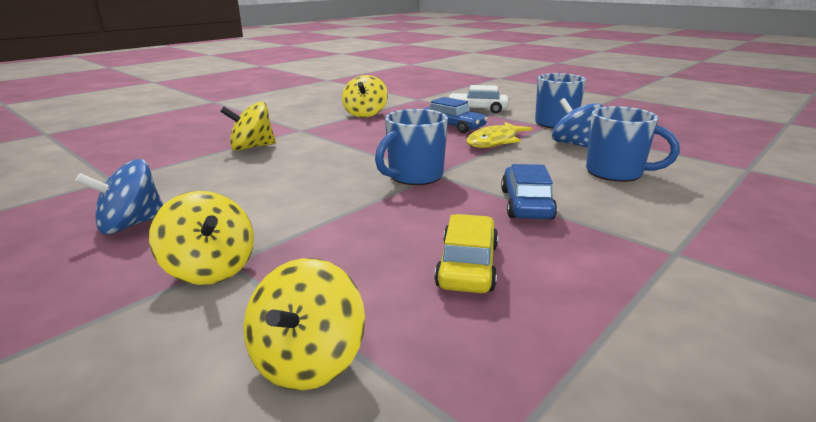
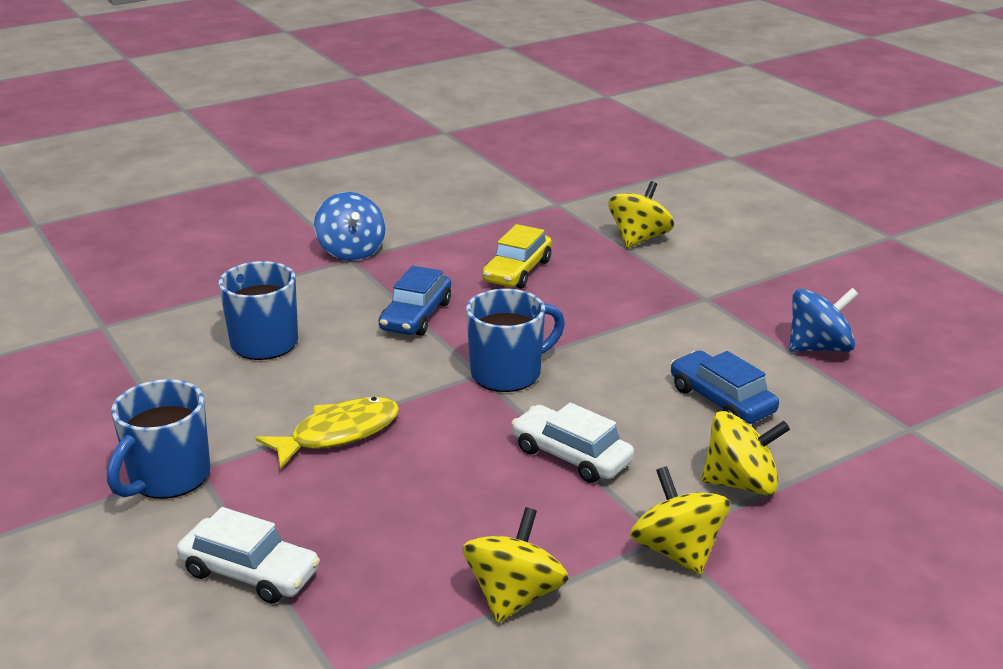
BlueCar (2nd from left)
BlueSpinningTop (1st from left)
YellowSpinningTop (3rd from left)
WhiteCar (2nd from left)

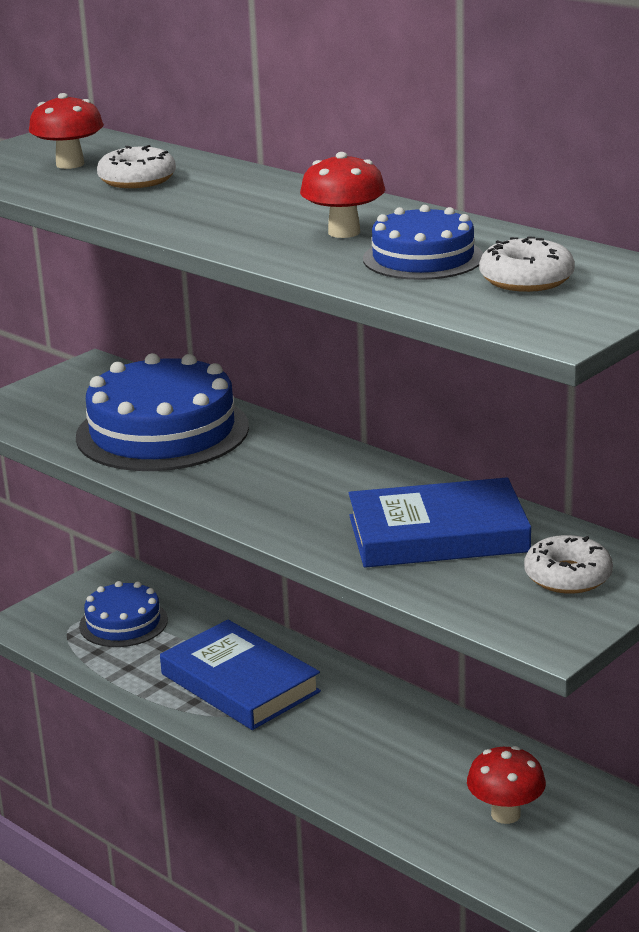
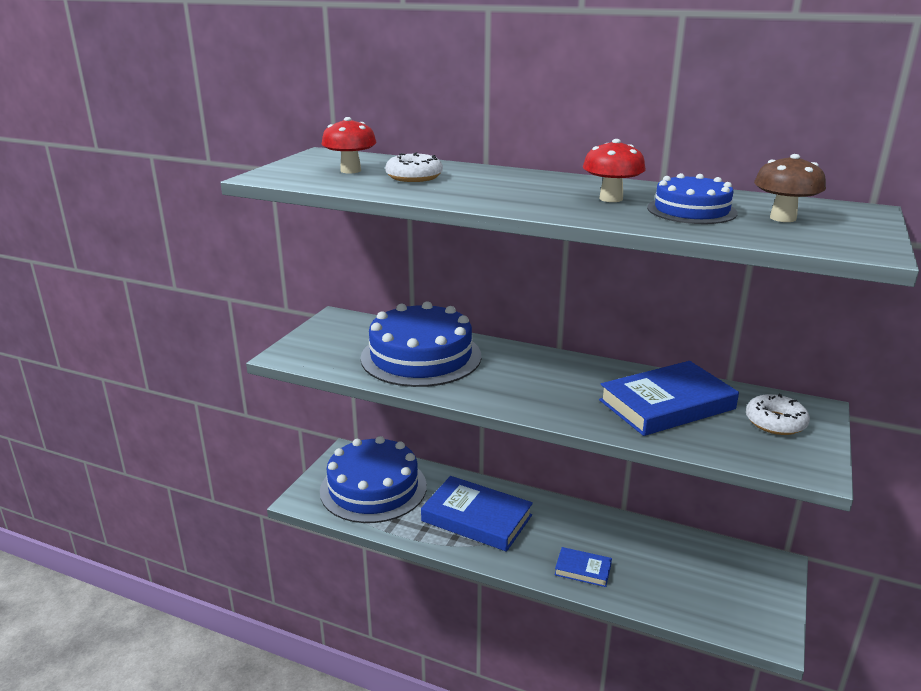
BrownMushroom
BlueCake (1st from left)
RedMushroom (3rd from left in the first image)
BlueBook (2nd from left)

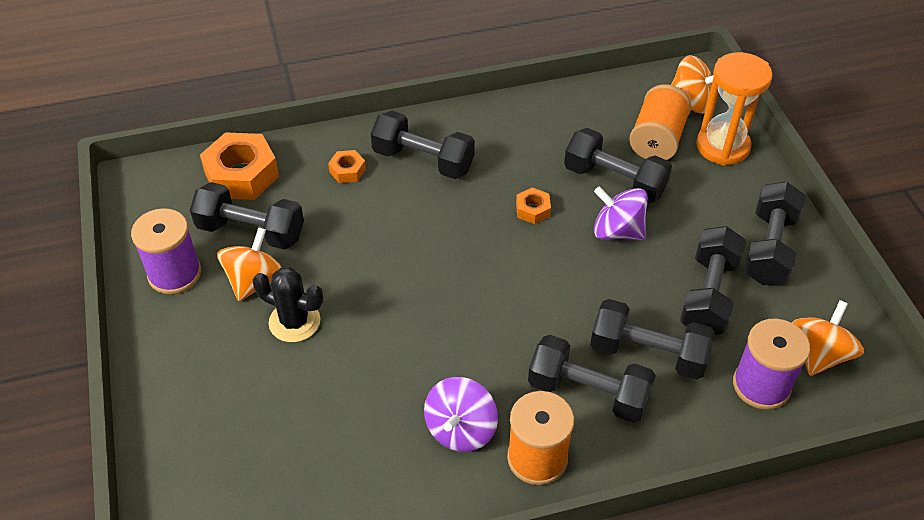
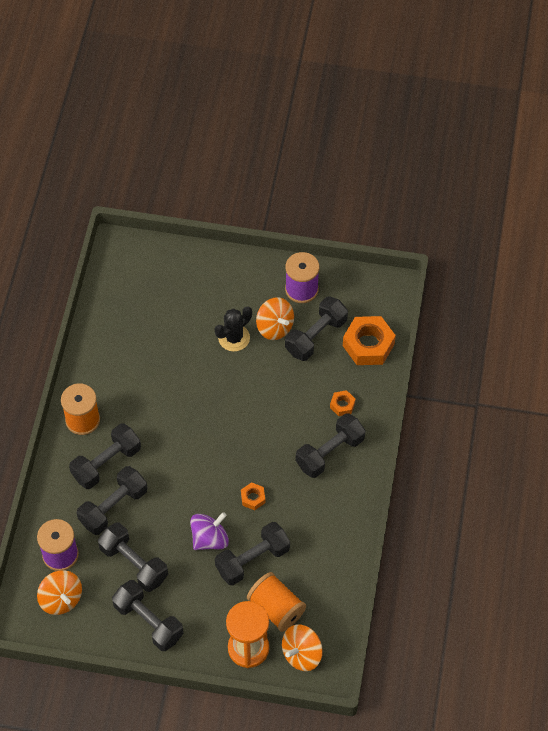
PurpleSpinningTop (1st from left in the first image)

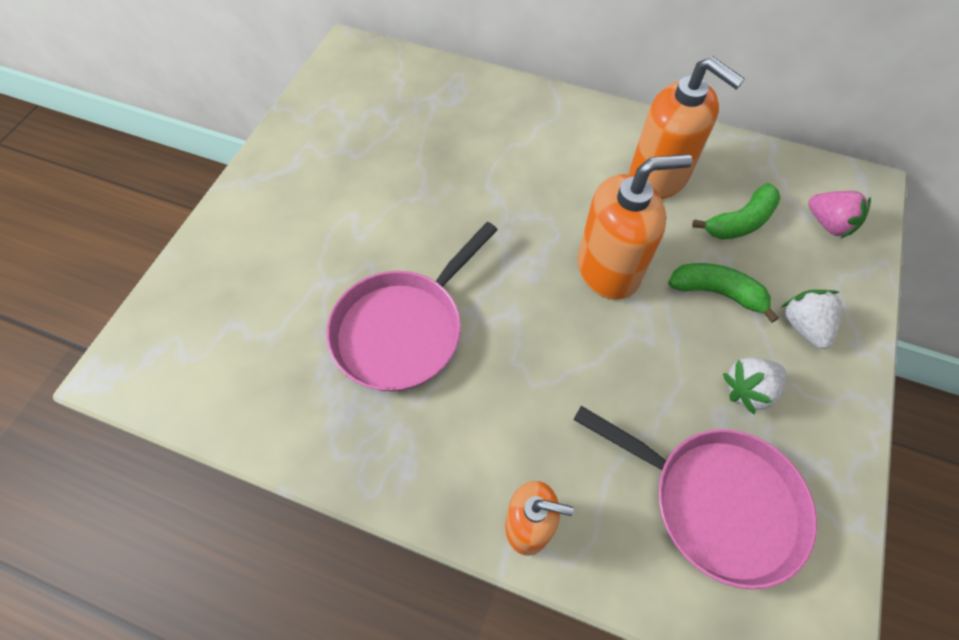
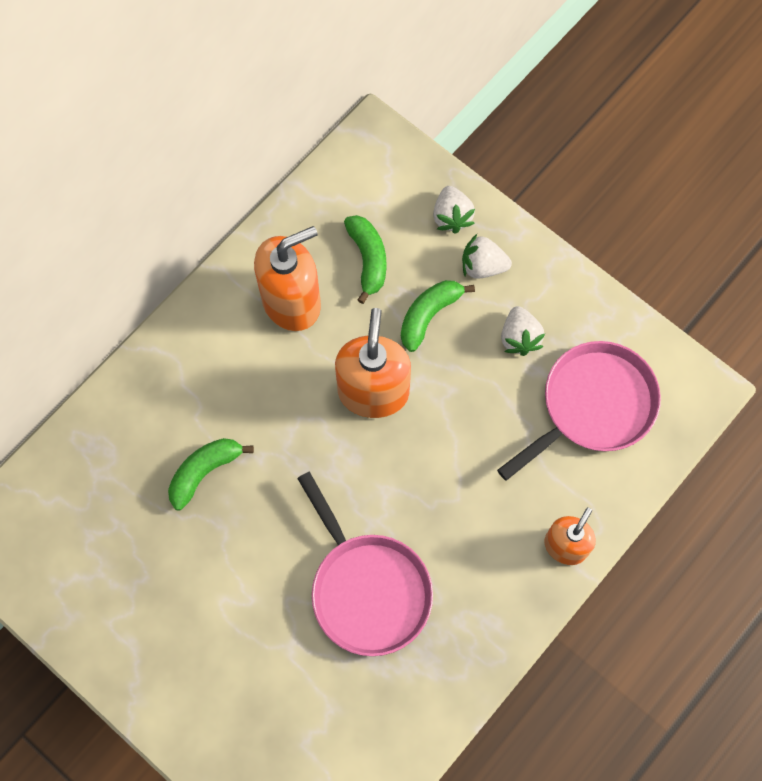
PinkStrawberry
WhiteStrawberry (1st from left)
GreenBanana (1st from left)

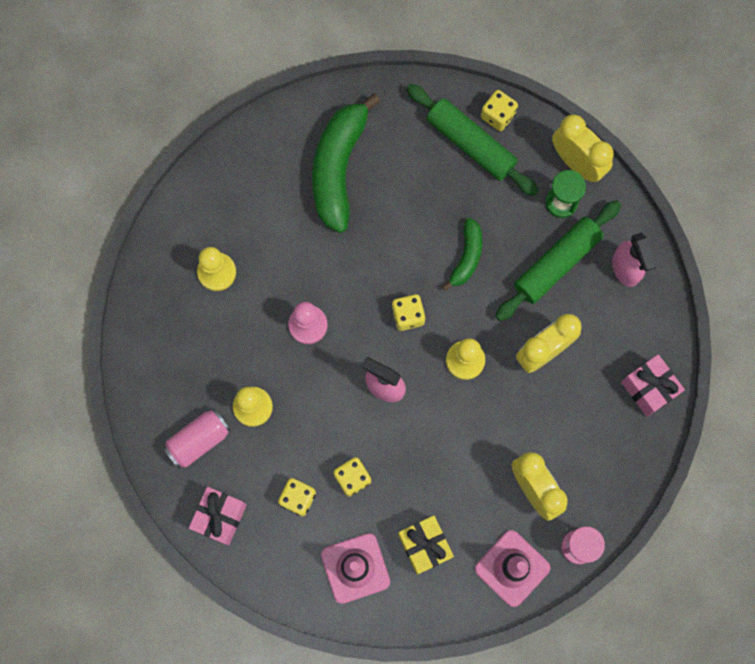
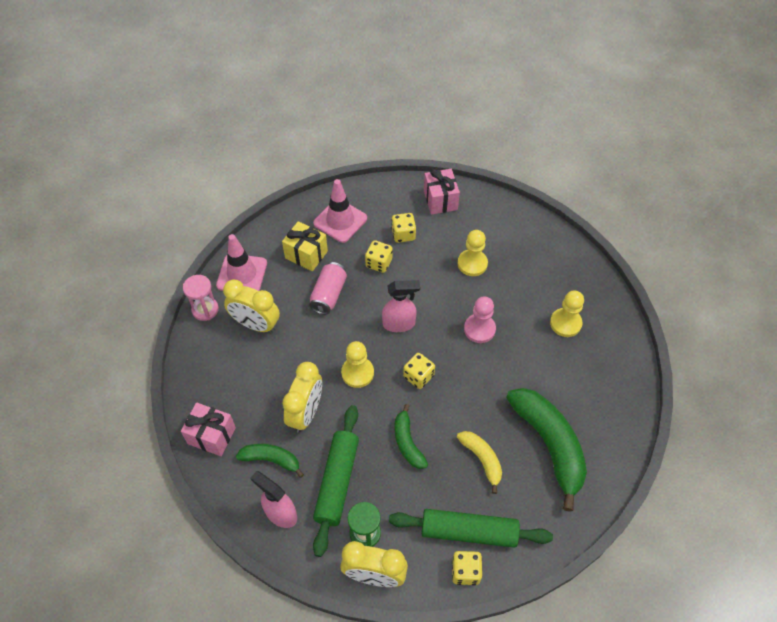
PinkCan
YellowBanana
GreenBanana (1st from left)

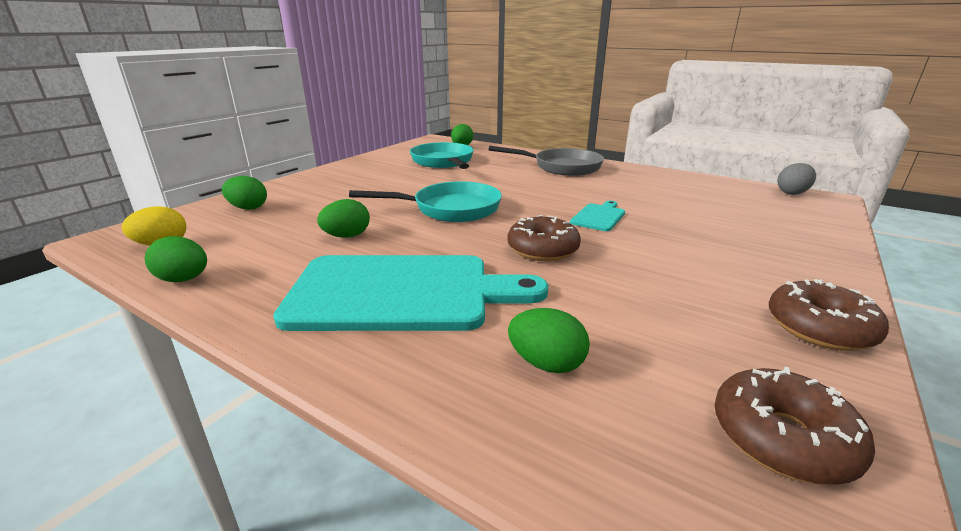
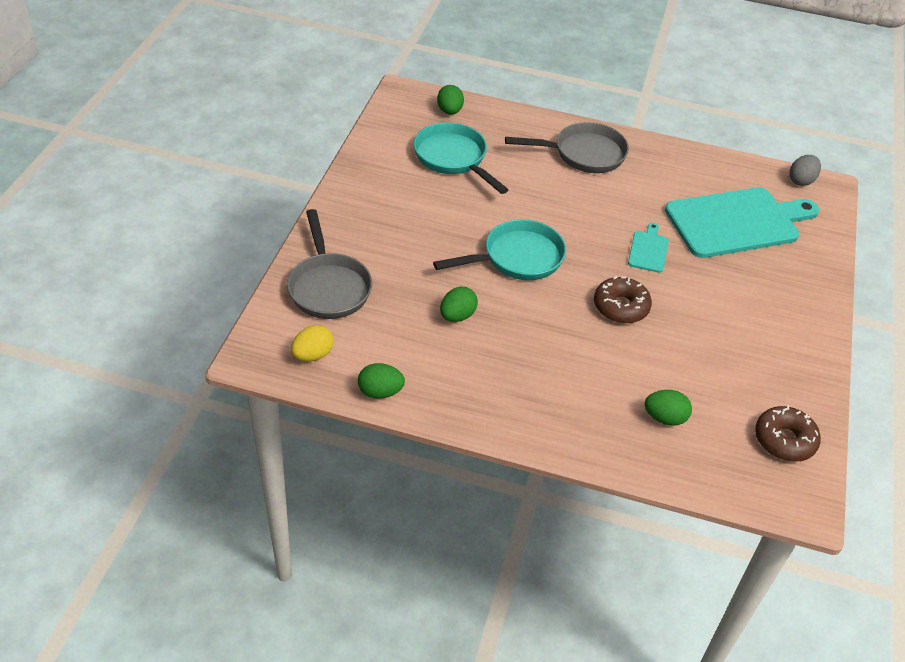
GreyPan (1st from left)
TurquoiseCuttingBoard (2nd from left)
BrownDonut (3rd from left in the first image)

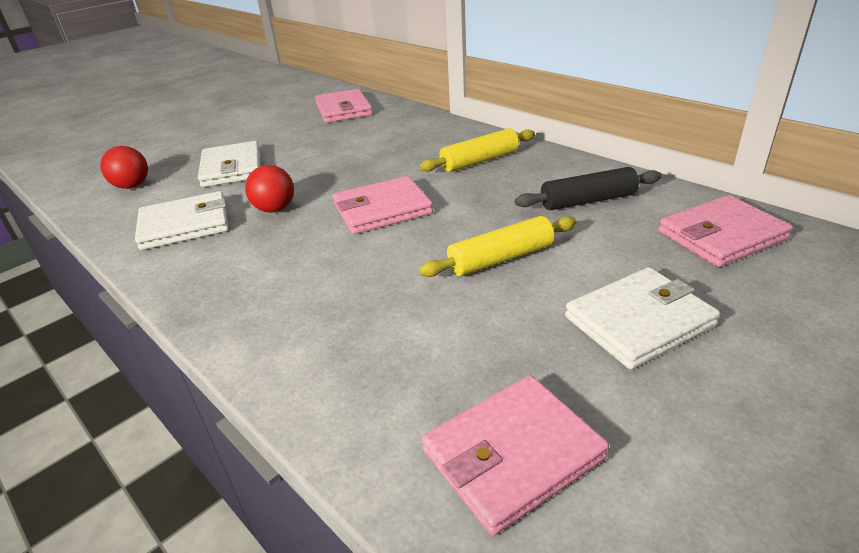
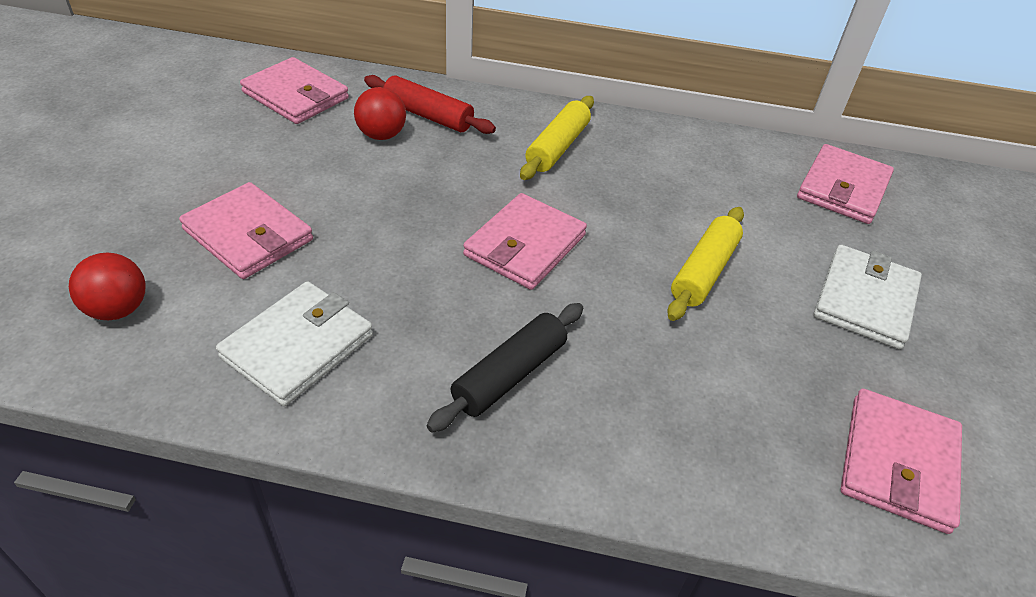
PinkWallet (1st from left)
RedBall (2nd from left)
BlackRollingPin
RedRollingPin

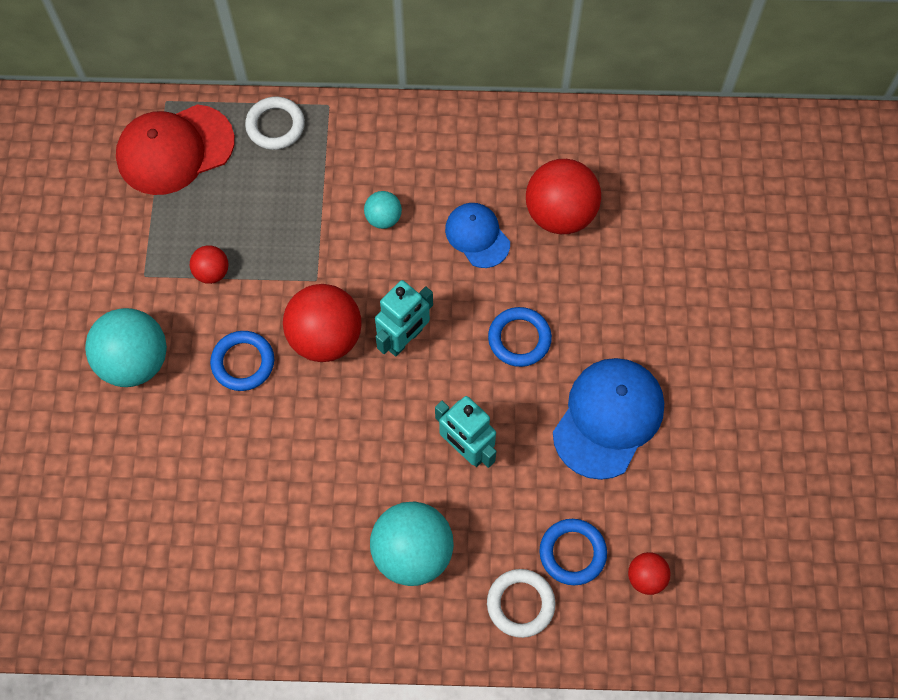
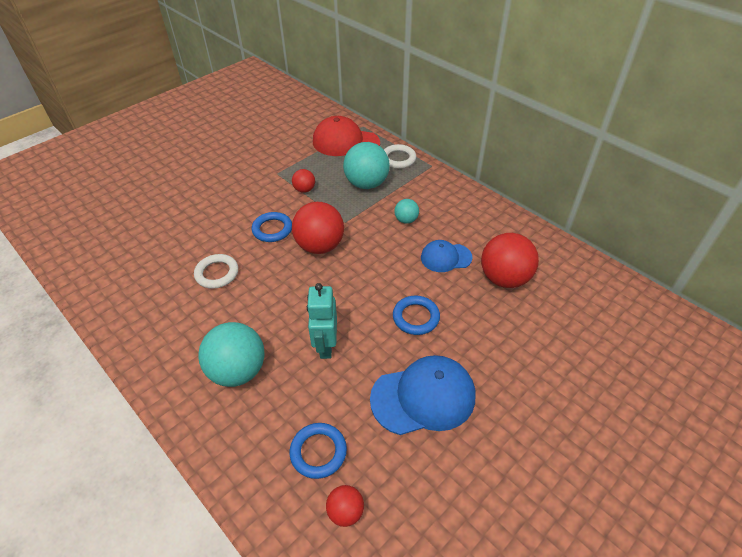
BlueCap (2nd from left)
TurquoiseRobot (1st from left in the first image)
TurquoiseBall (2nd from left)
WhiteRing (1st from left)

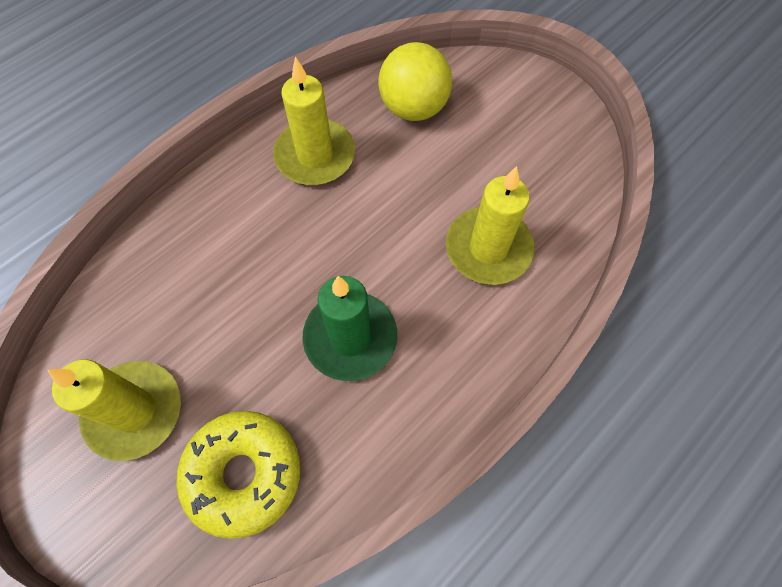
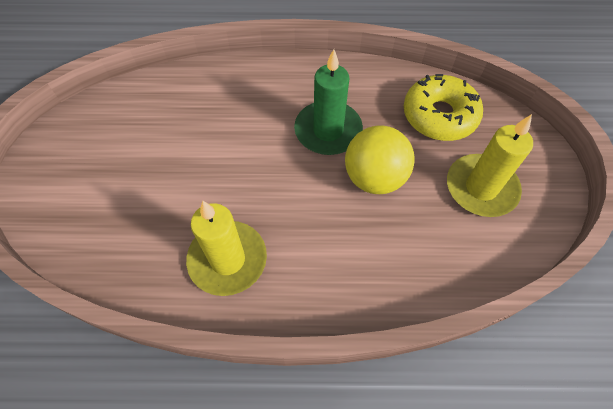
YellowBall
YellowCandle (3rd from left in the first image)

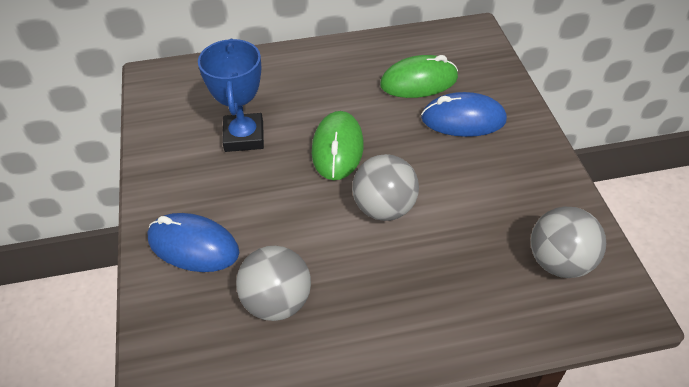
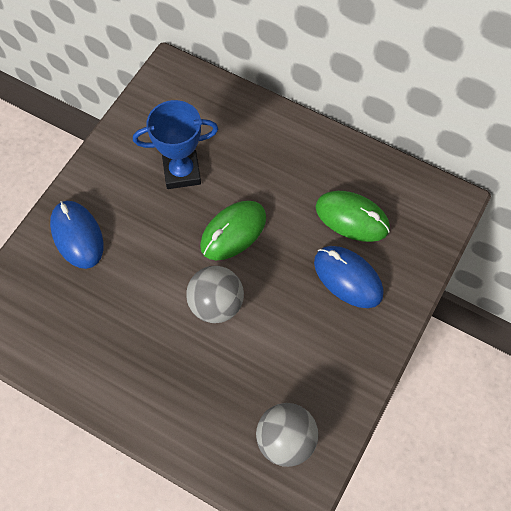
BlueTrophy
GreyBall (1st from left in the first image)

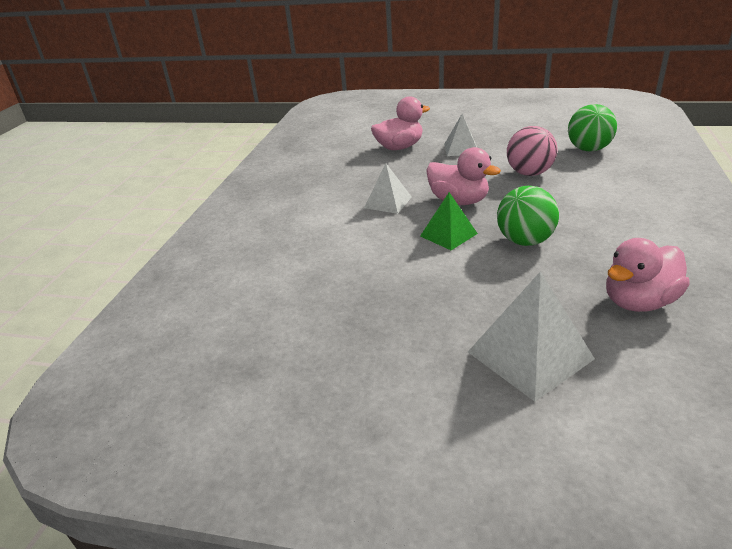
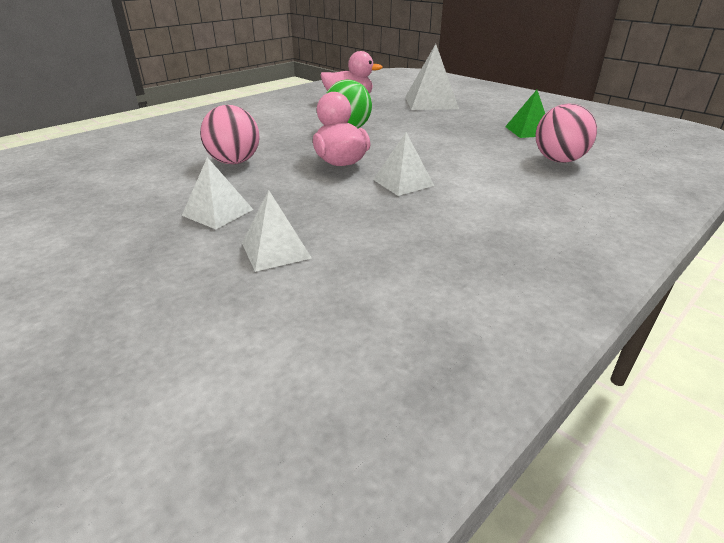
WhitePyramid (2nd from left)
GreenBall (2nd from left in the first image)
GreenPyramid
PinkBall (2nd from left)

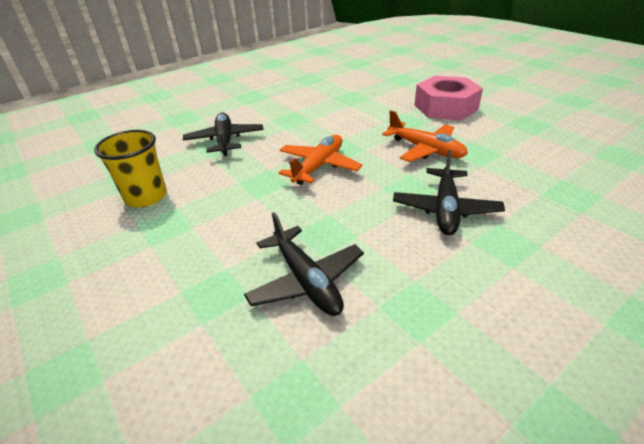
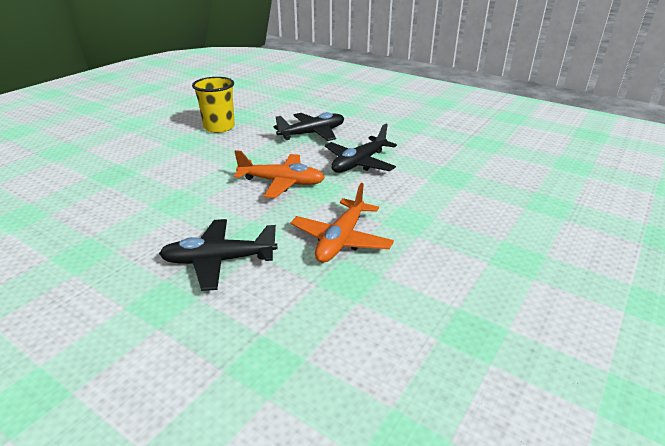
PinkNut
BlackPlane (3rd from left)

